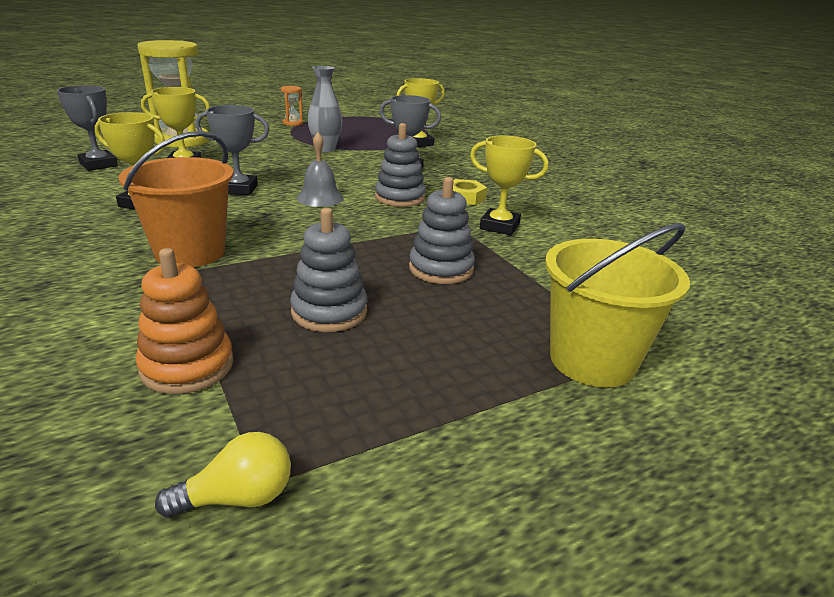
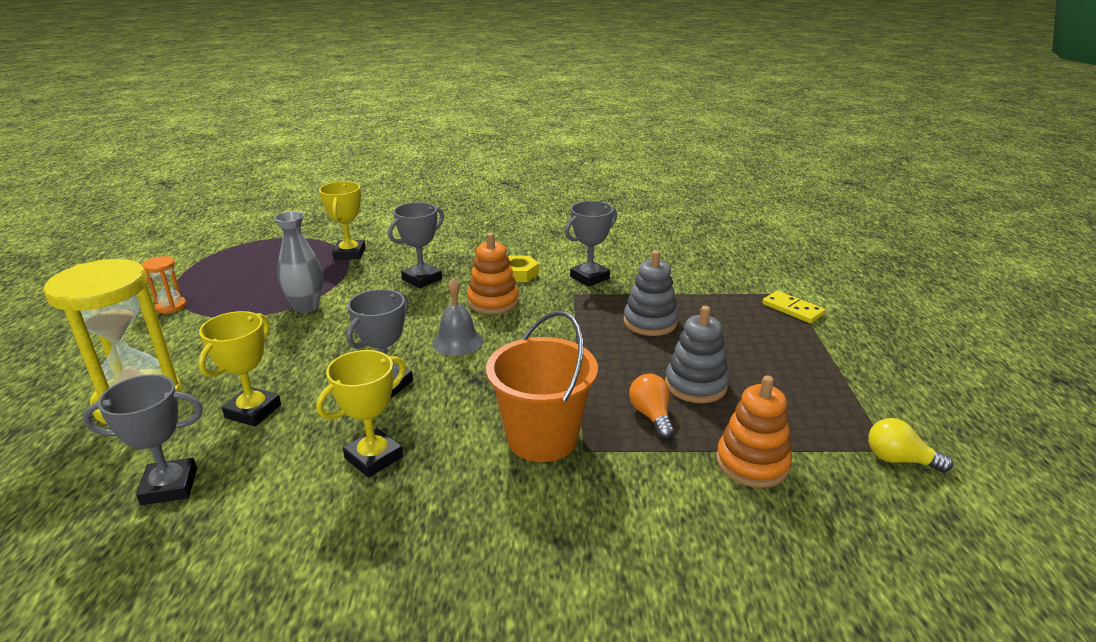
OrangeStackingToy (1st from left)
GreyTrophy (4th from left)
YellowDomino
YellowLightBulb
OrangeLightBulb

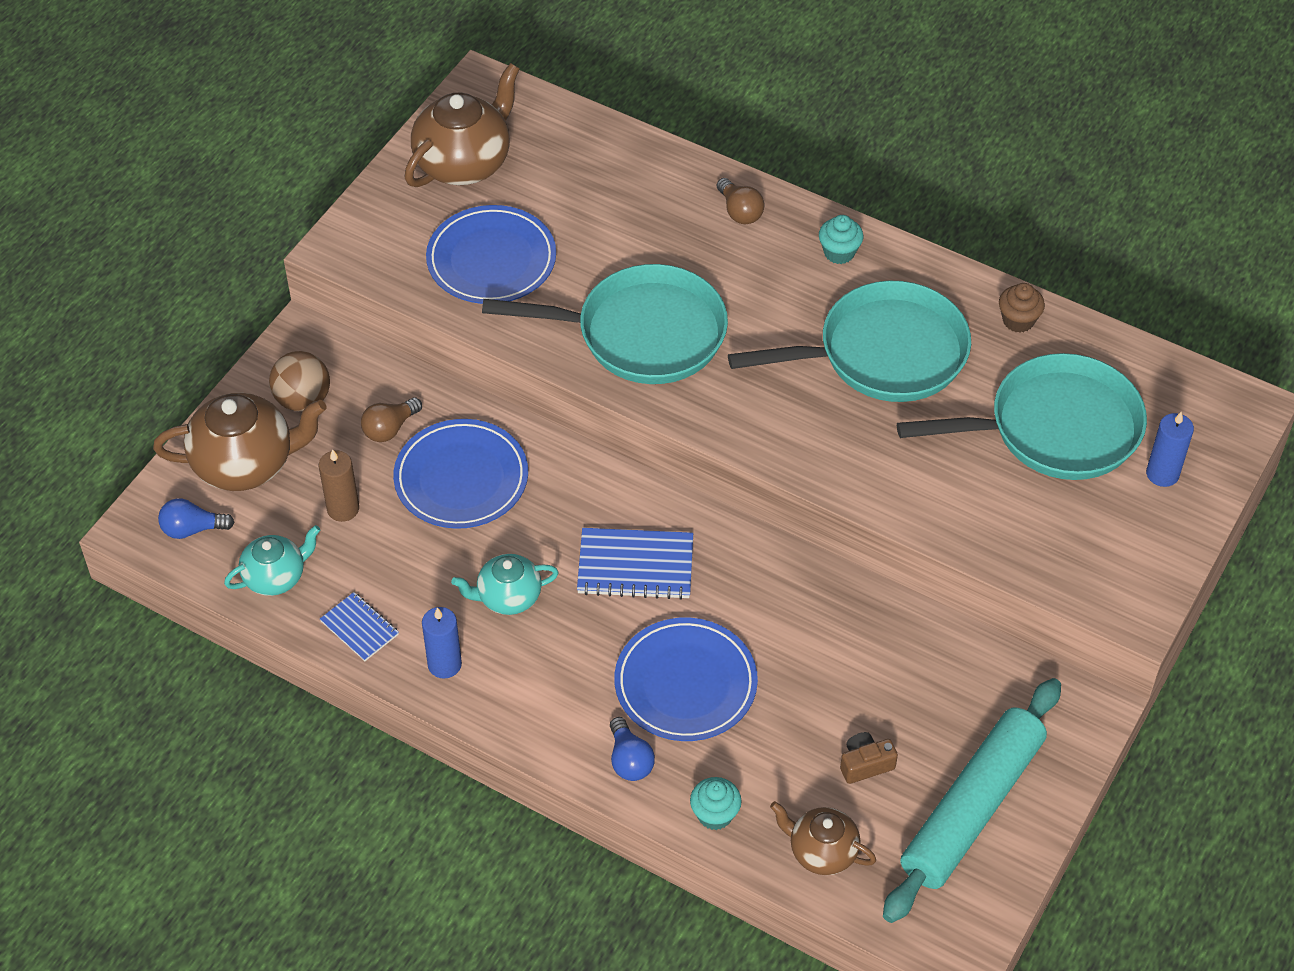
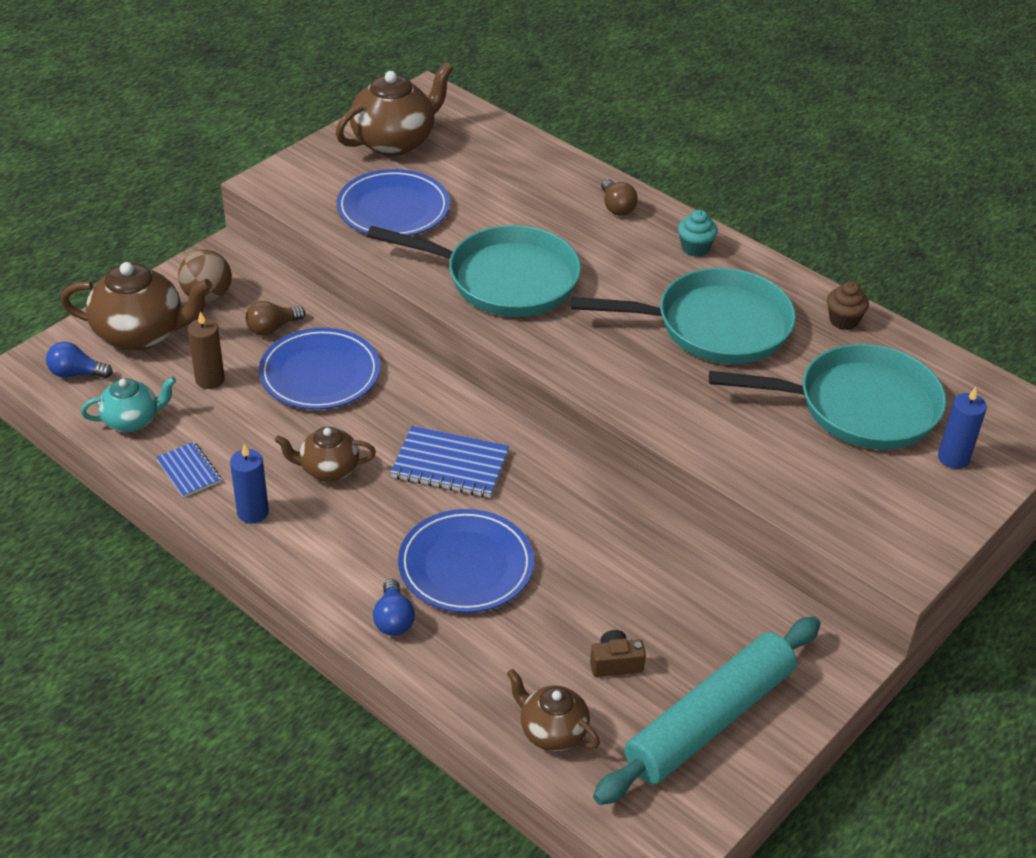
BrownTeapot (2nd from left)
TurquoiseCupcake (1st from left in the first image)

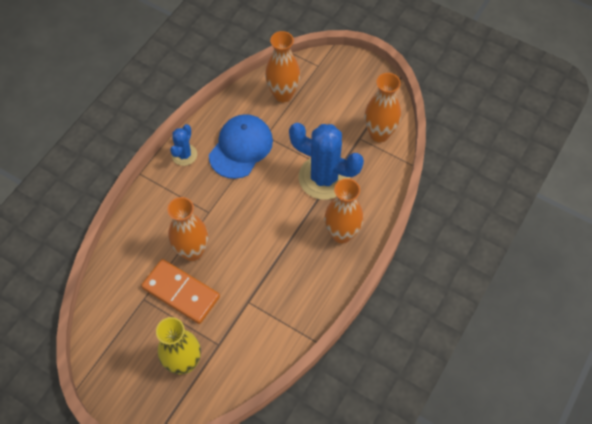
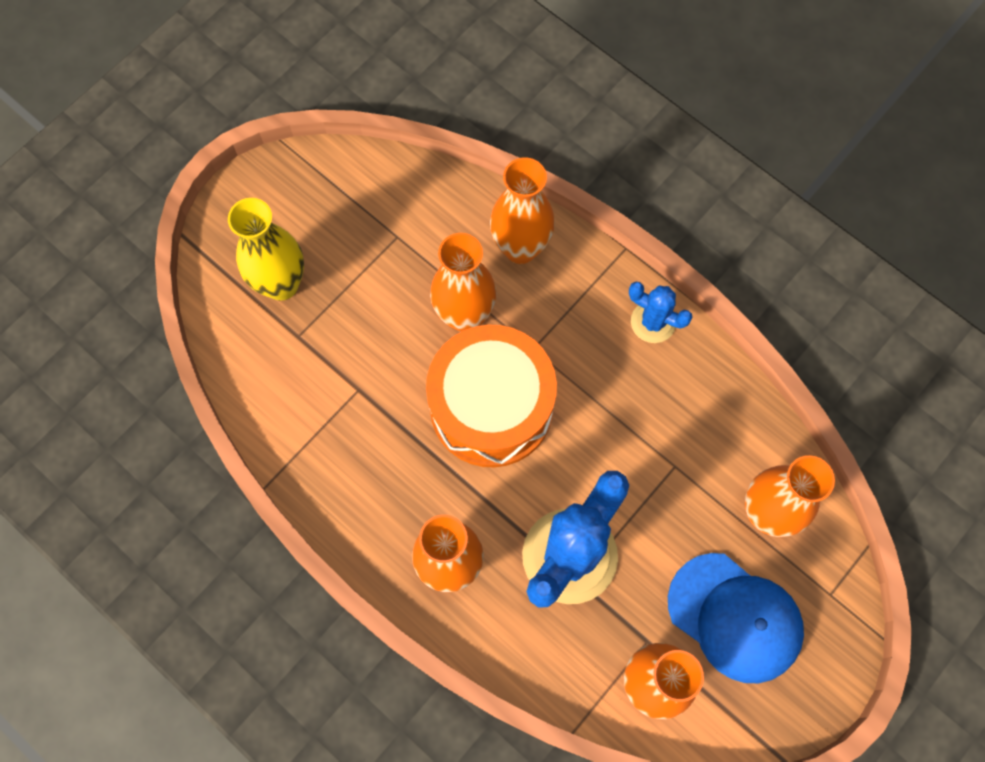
BlueCap
OrangeDomino
OrangeVase (3rd from left)
OrangeDrum

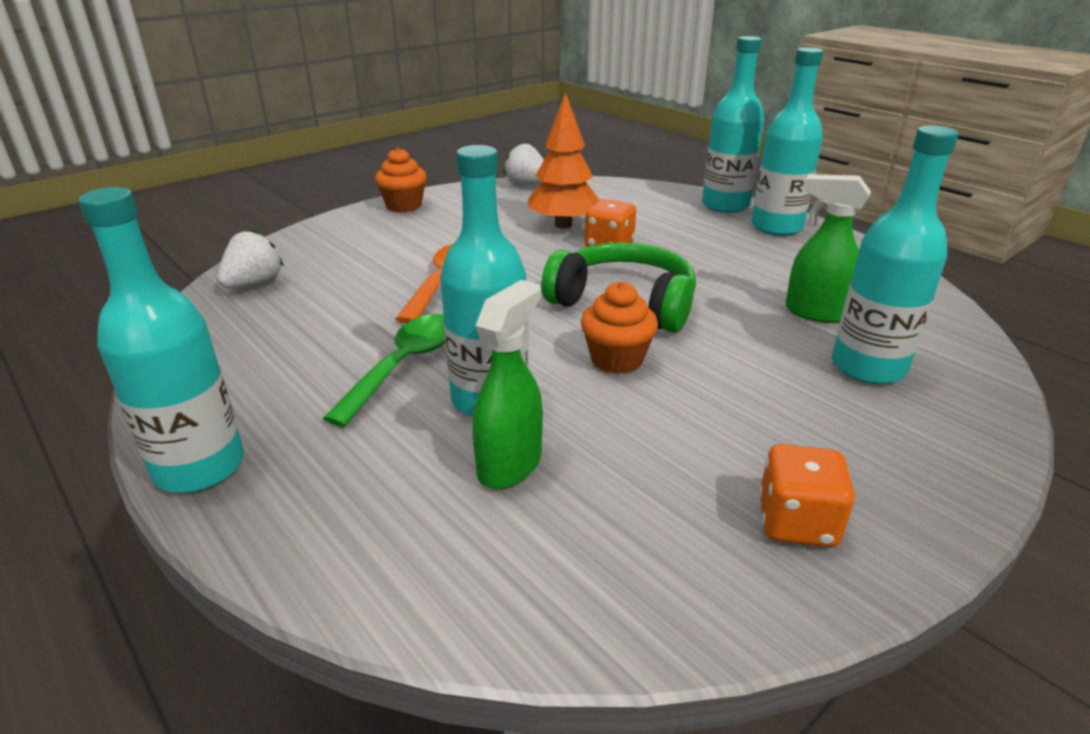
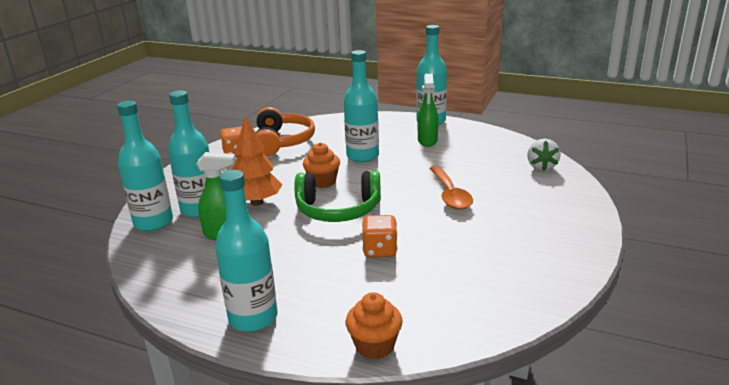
TurquoiseBottle (1st from left)
OrangeTree
WhiteStrawberry (2nd from left in the first image)
OrangeCupcake (2nd from left)
GreenSprayBottle (2nd from left)
GreenSpoon
OrangeHeadphones

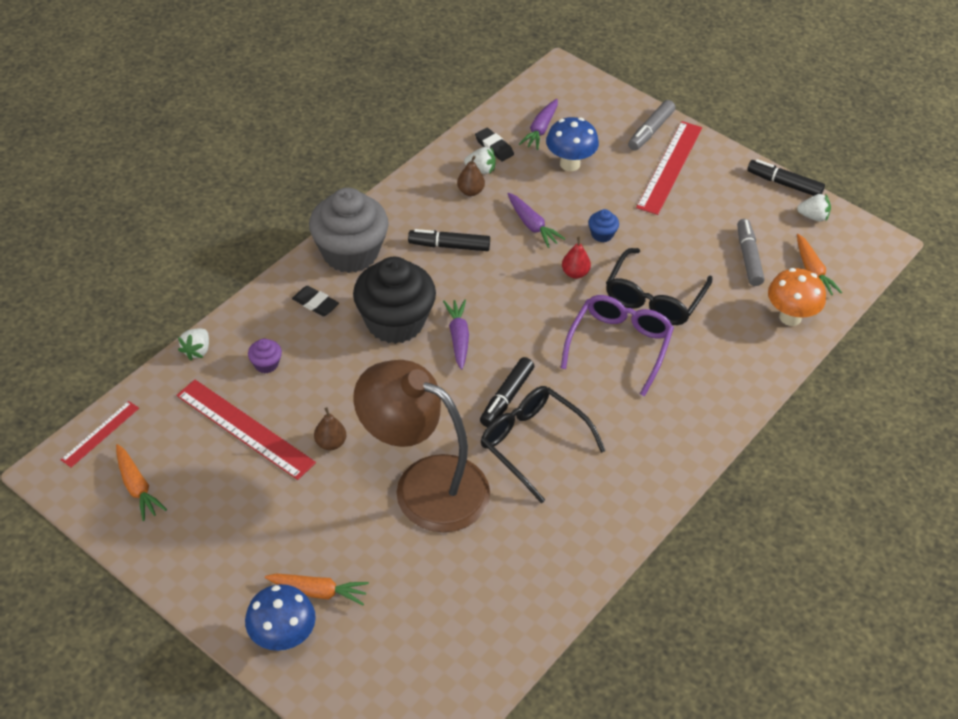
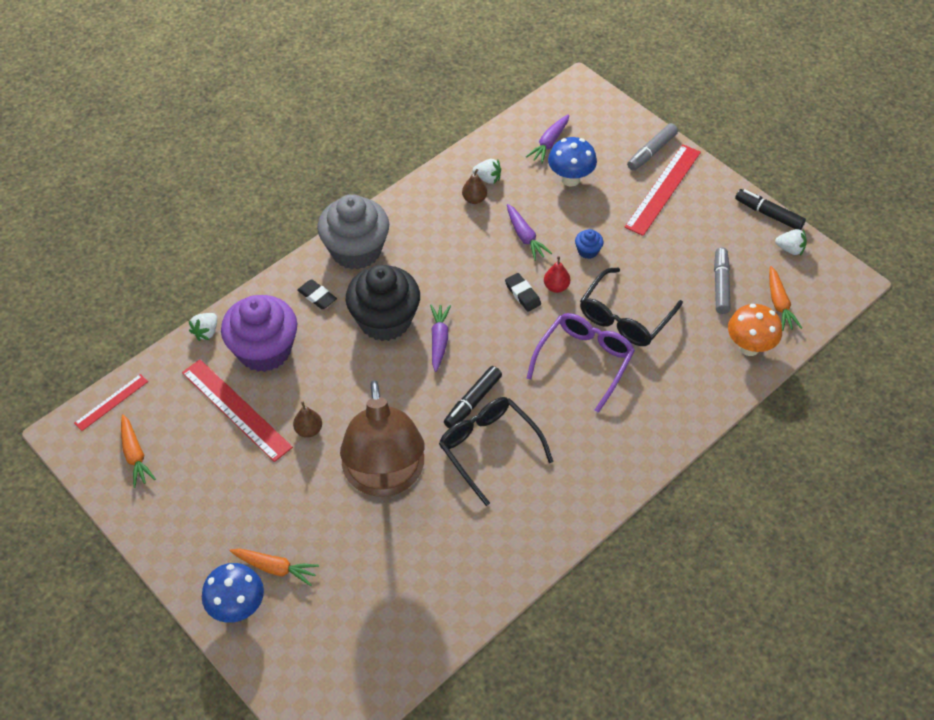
BlackEraser (2nd from left)
BlackMarker (1st from left in the first image)
PurpleCupcake
BrownLamp

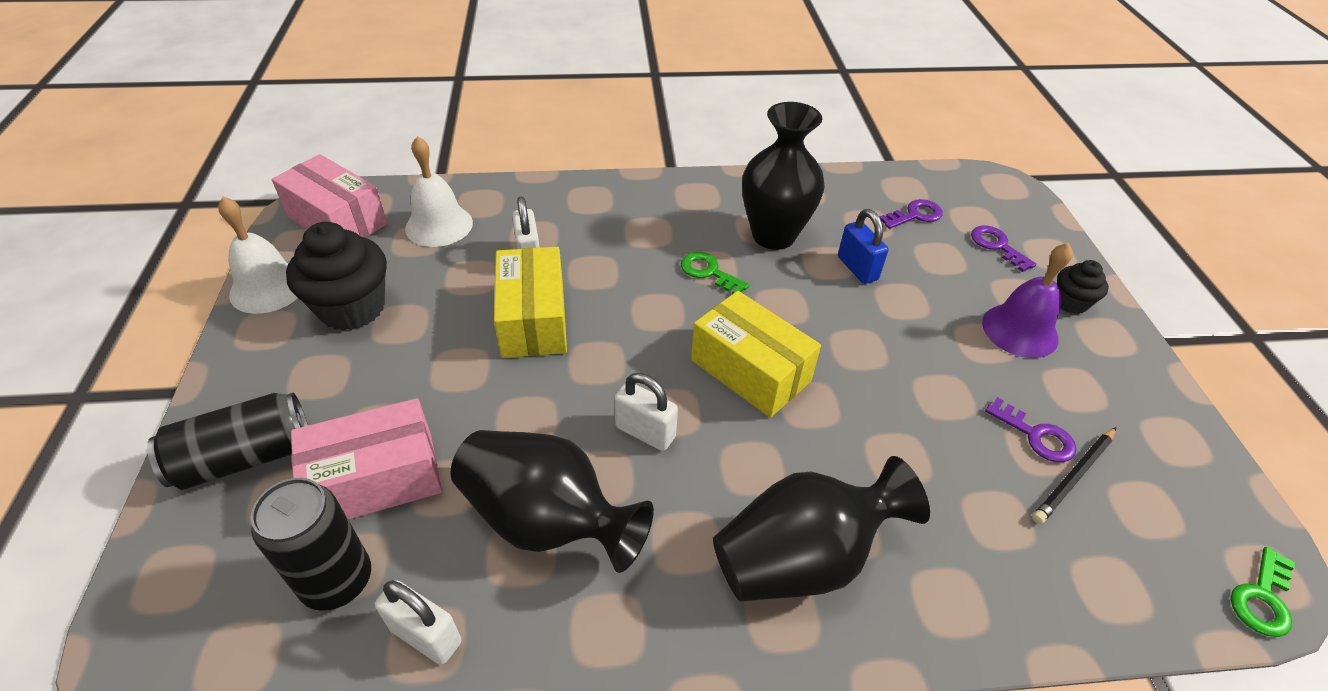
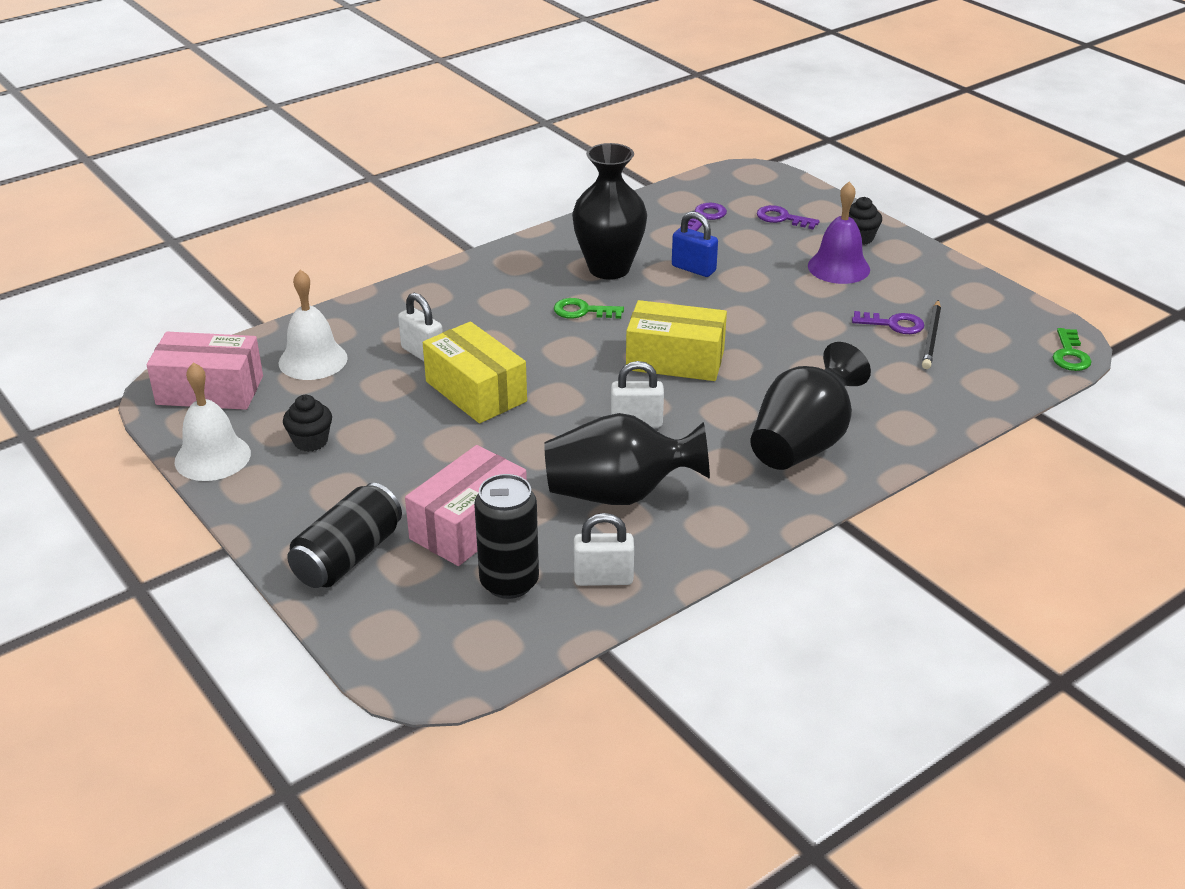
BlackCupcake (1st from left)

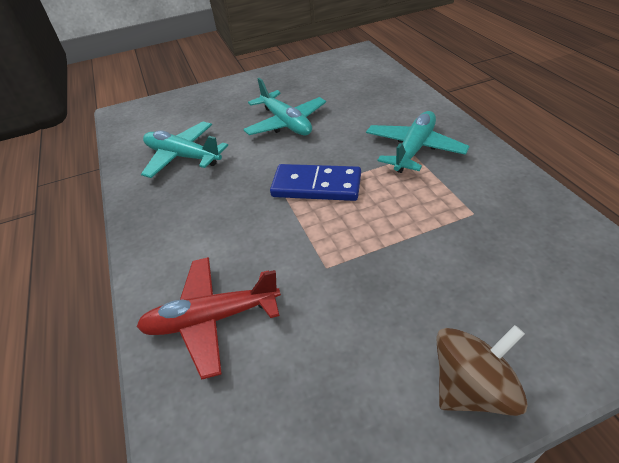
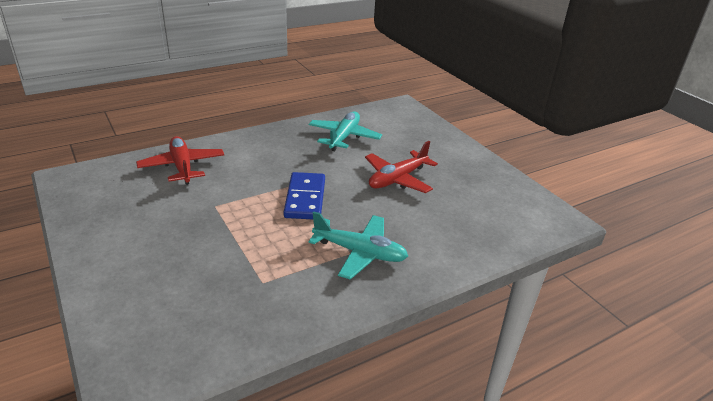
RedPlane (2nd from left)
BrownSpinningTop

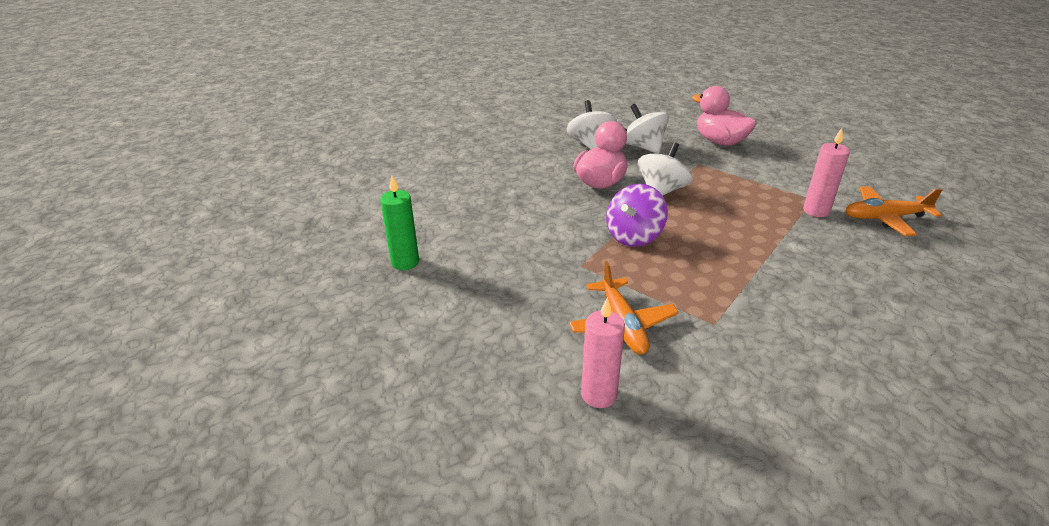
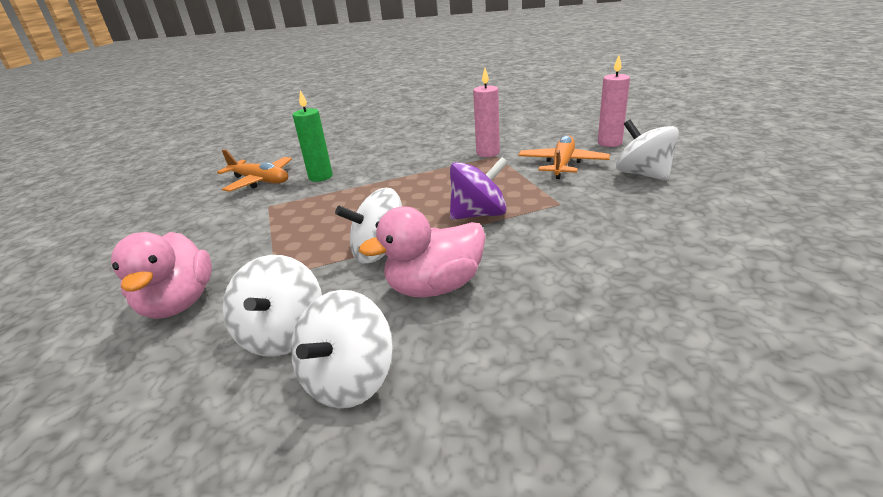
PinkCandle (1st from left)
GreenCandle
WhiteSpinningTop (4th from left)

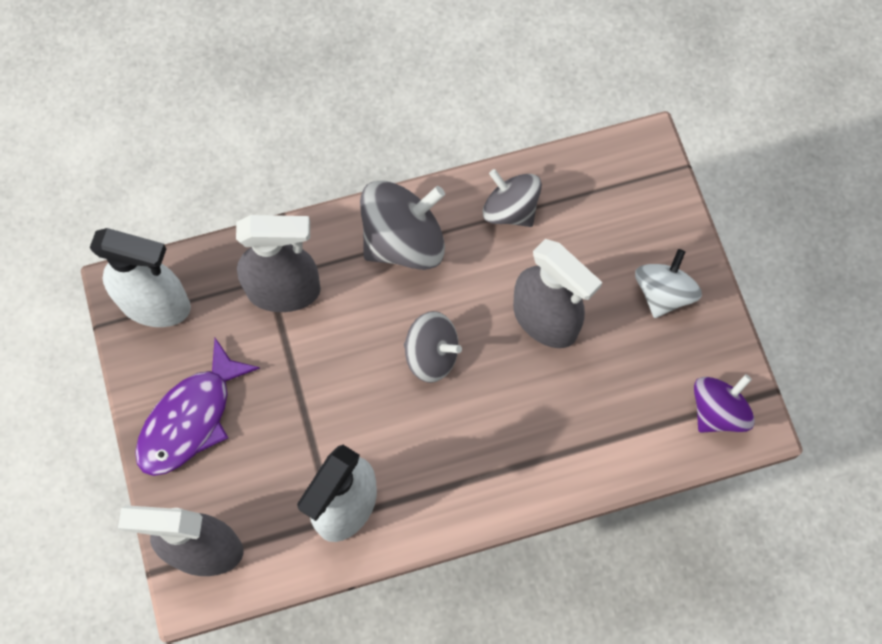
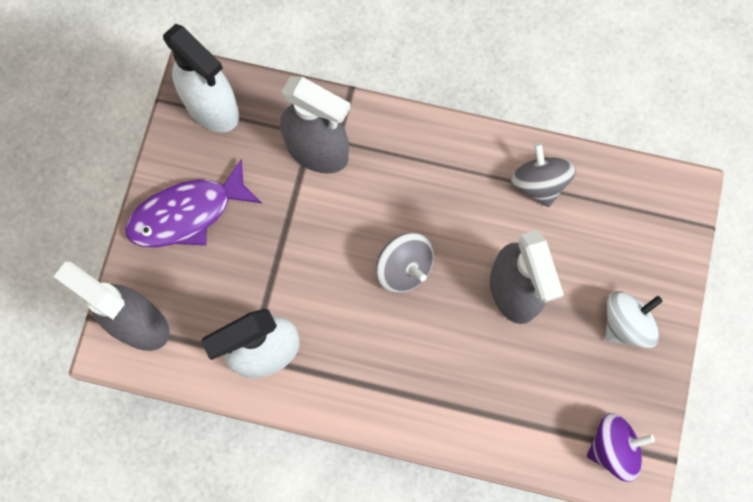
GreySpinningTop (1st from left in the first image)

